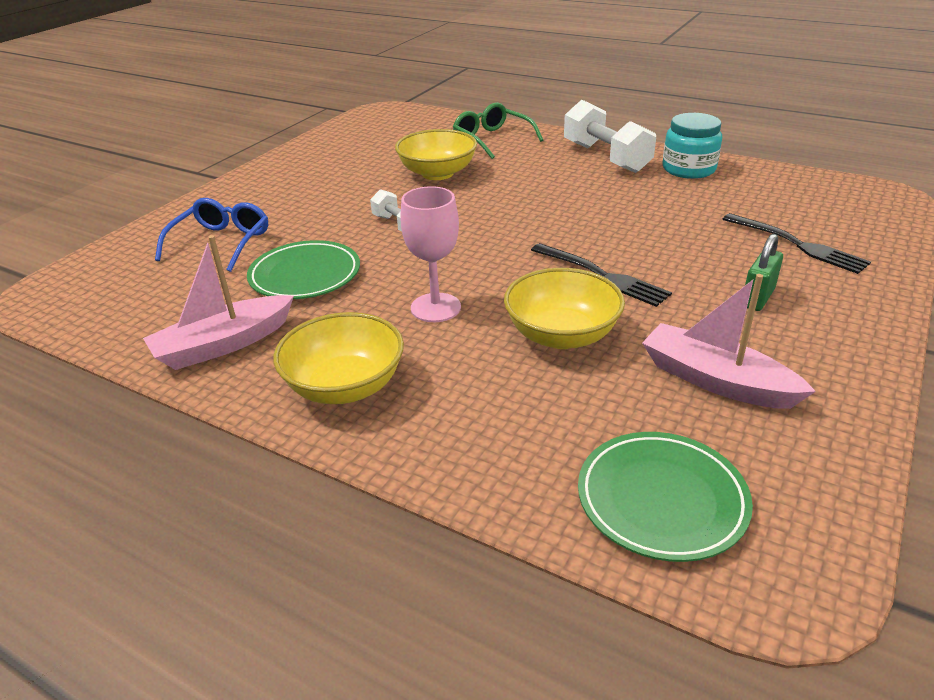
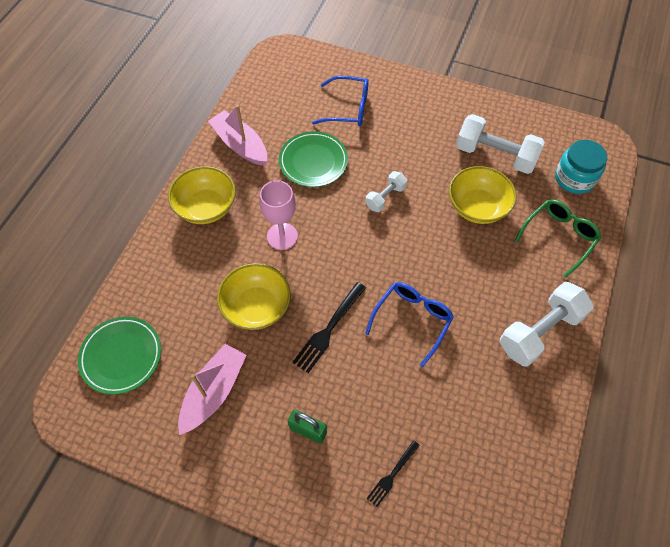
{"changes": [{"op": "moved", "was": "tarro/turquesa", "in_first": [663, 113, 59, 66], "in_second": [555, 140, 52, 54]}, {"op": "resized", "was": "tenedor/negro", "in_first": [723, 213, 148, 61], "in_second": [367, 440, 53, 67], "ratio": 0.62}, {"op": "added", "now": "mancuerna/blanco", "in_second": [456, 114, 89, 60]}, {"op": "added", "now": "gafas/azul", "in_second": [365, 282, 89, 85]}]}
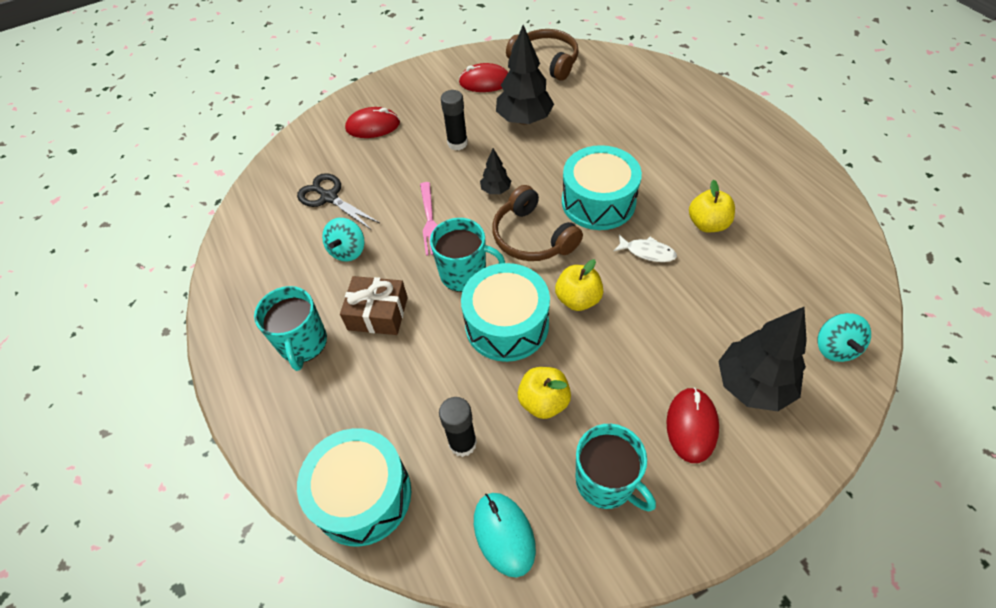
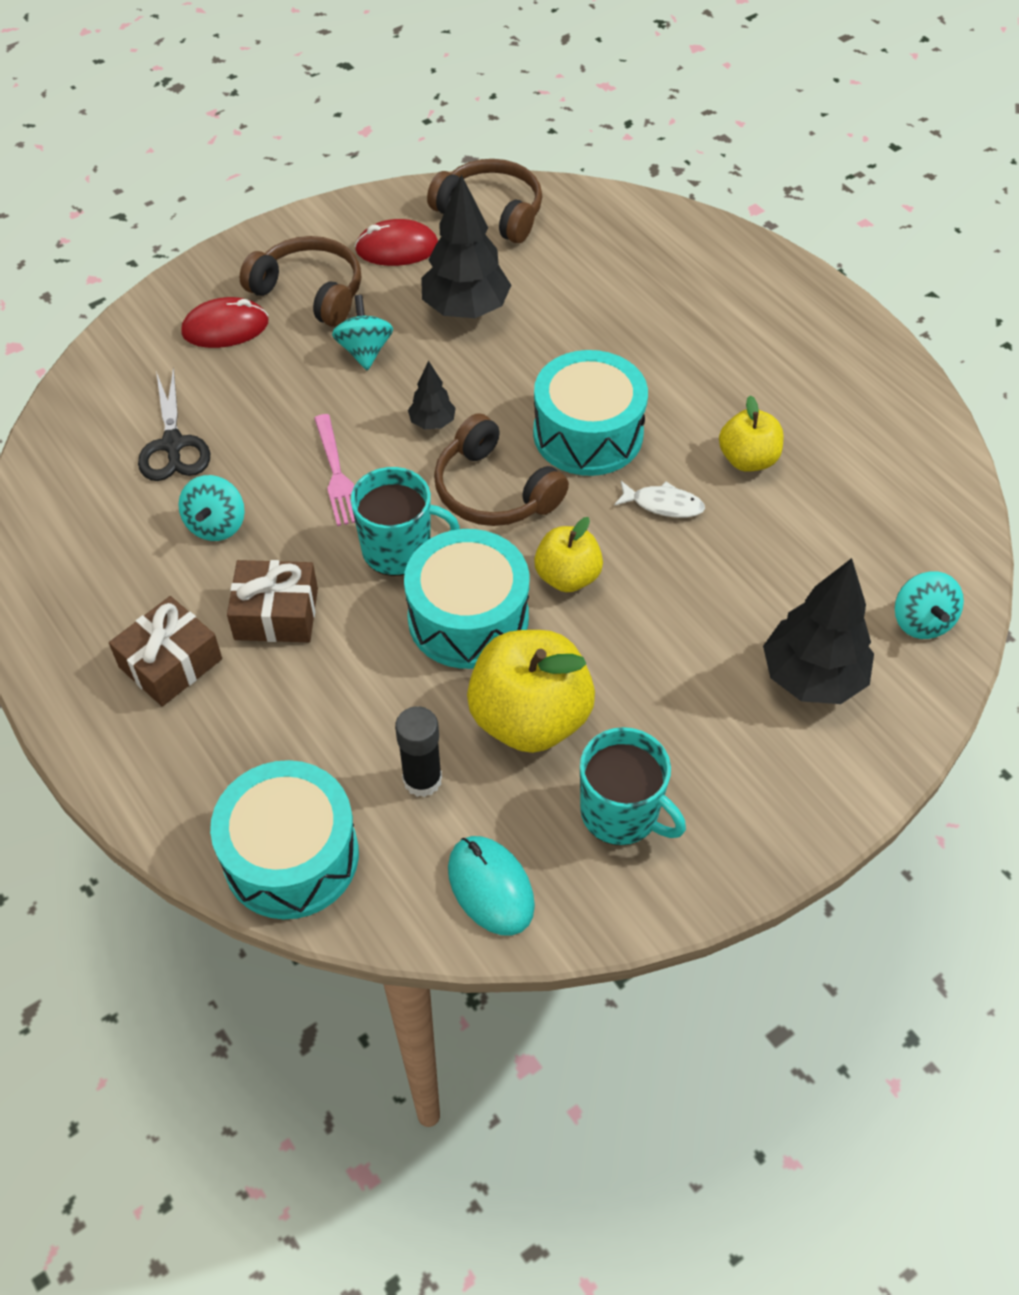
{"changes": [{"op": "replaced", "was": "barra de pegamento/negro", "now": "peonza/turquesa", "in_first": [441, 90, 27, 60], "in_second": [332, 295, 61, 76]}, {"op": "turned", "was": "tijeras/negro", "in_first": [297, 173, 83, 57], "in_second": [138, 367, 72, 114], "clockwise": -135}, {"op": "replaced", "was": "taza/turquesa", "now": "regalo/marrón", "in_first": [254, 286, 73, 85], "in_second": [109, 596, 113, 110]}, {"op": "resized", "was": "manzana/amarillo", "in_first": [517, 367, 54, 52], "in_second": [467, 630, 128, 123], "ratio": 1.71}, {"op": "removed", "was": "ratón/rojo", "in_first": [666, 387, 53, 76]}, {"op": "added", "now": "auriculares/marrón", "in_second": [240, 236, 121, 91]}]}
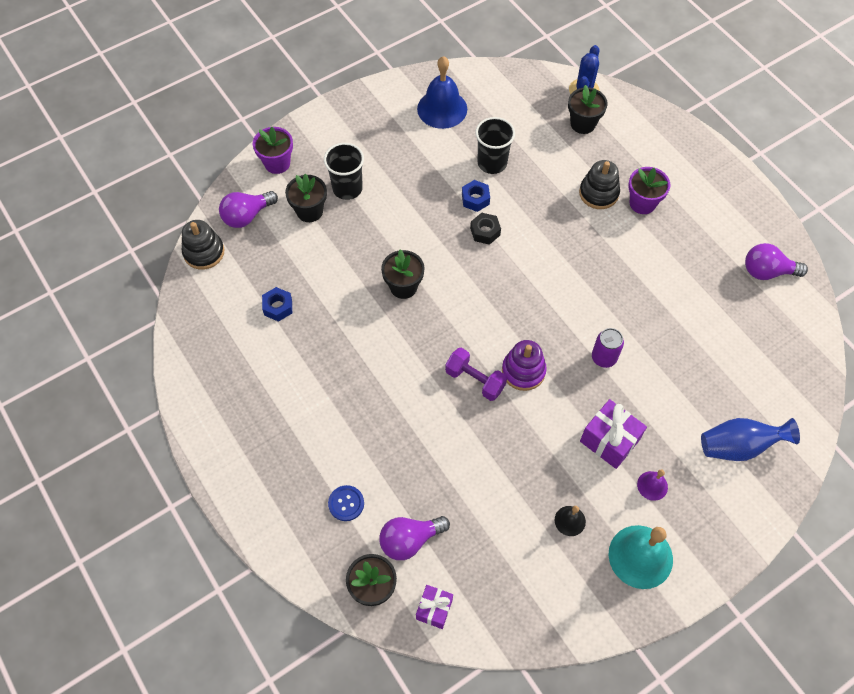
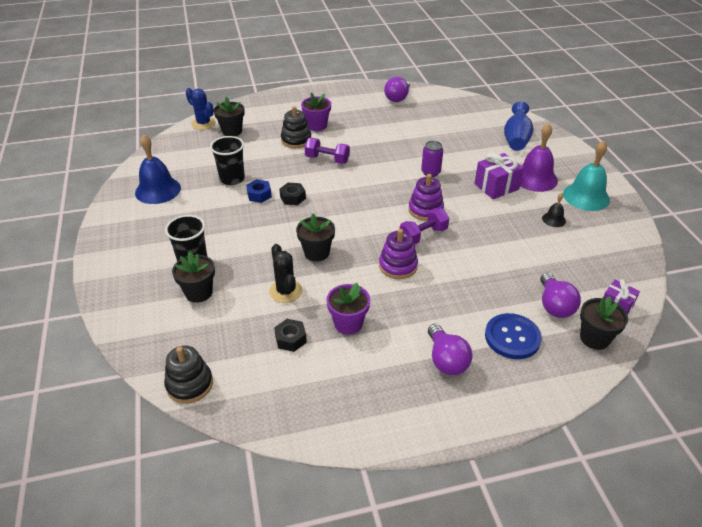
{"changes": [{"op": "moved", "was": "maceta/morado", "in_first": [253, 127, 40, 47], "in_second": [326, 283, 44, 52]}, {"op": "moved", "was": "bombilla/morado", "in_first": [219, 191, 59, 37], "in_second": [428, 324, 45, 51]}, {"op": "recoloured", "was": "tuerca/azul", "now": "tuerca/negro", "in_first": [262, 287, 30, 35], "in_second": [274, 319, 33, 33]}, {"op": "resized", "was": "campana/morado", "in_first": [637, 470, 31, 31], "in_second": [520, 123, 38, 69], "ratio": 2.03}, {"op": "resized", "was": "botón/azul", "in_first": [328, 485, 36, 36], "in_second": [485, 313, 57, 46], "ratio": 1.66}, {"op": "added", "now": "mancuerna/morado", "in_second": [304, 138, 46, 26]}, {"op": "added", "now": "juguete apilable/morado", "in_second": [379, 229, 39, 50]}, {"op": "added", "now": "cactus/negro", "in_second": [269, 244, 33, 59]}]}
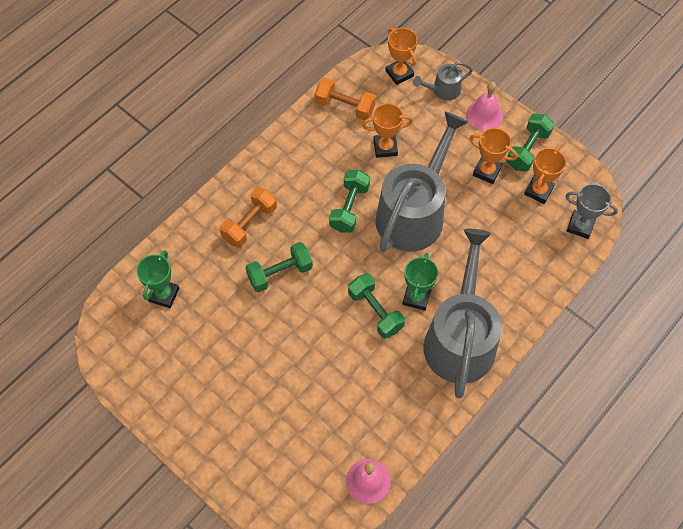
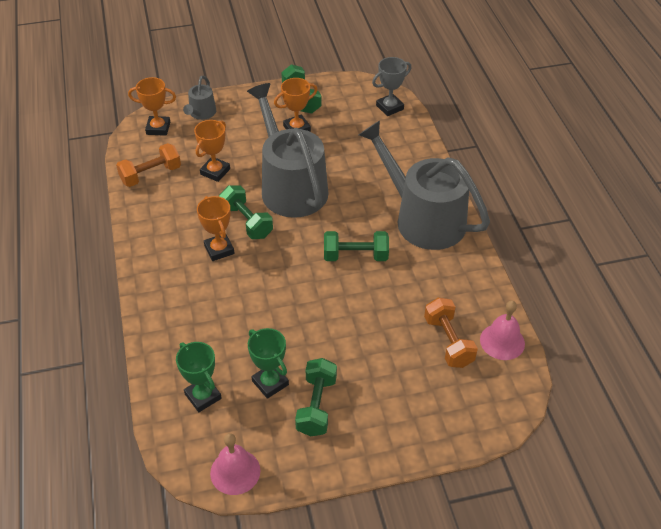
{"changes": [{"op": "moved", "was": "campana/rosa", "in_first": [466, 82, 37, 49], "in_second": [210, 433, 50, 62]}, {"op": "moved", "was": "trofeo/naranja", "in_first": [524, 147, 42, 57], "in_second": [197, 196, 38, 65]}, {"op": "moved", "was": "mancuerna/naranja", "in_first": [220, 187, 57, 61], "in_second": [424, 298, 54, 70]}, {"op": "moved", "was": "mancuerna/verde", "in_first": [246, 242, 67, 50], "in_second": [295, 358, 42, 78]}, {"op": "moved", "was": "trofeo/verde", "in_first": [403, 253, 35, 58], "in_second": [248, 328, 41, 71]}]}
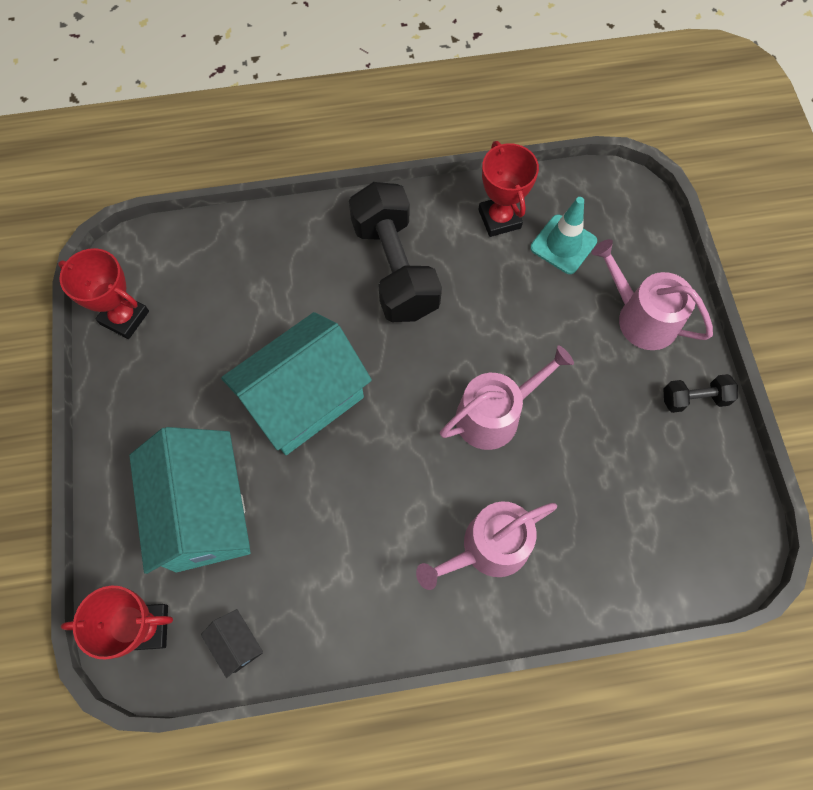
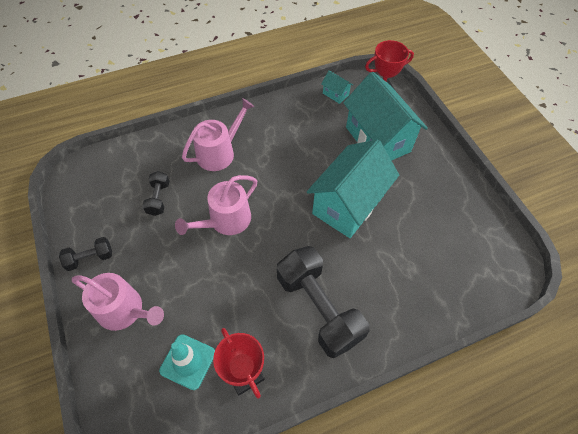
{"changes": [{"op": "removed", "was": "trofeo/rojo", "in_first": [58, 248, 91, 91]}, {"op": "recoloured", "was": "casa/negro", "now": "casa/turquesa", "in_first": [201, 609, 62, 69], "in_second": [322, 70, 31, 34]}, {"op": "added", "now": "mancuerna/negro", "in_second": [142, 171, 27, 45]}]}
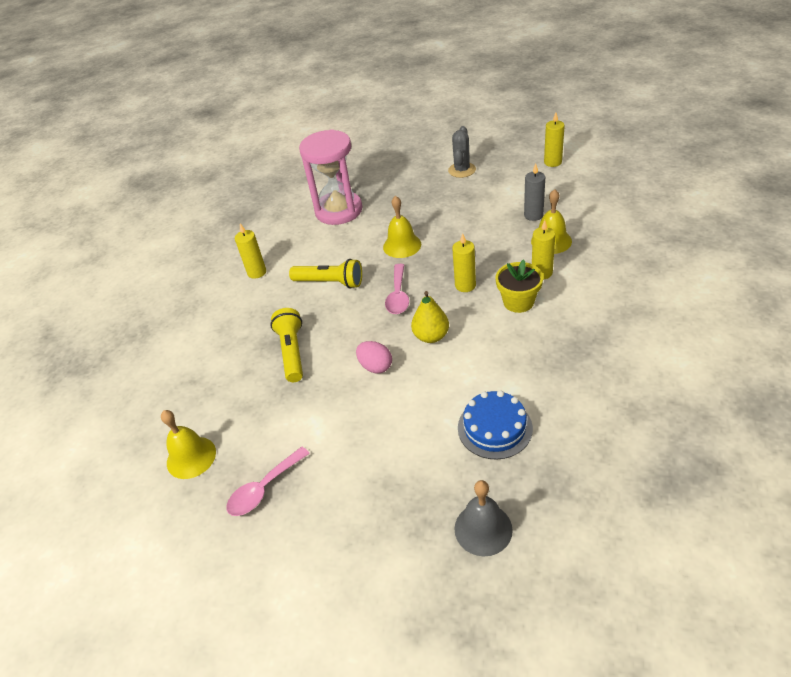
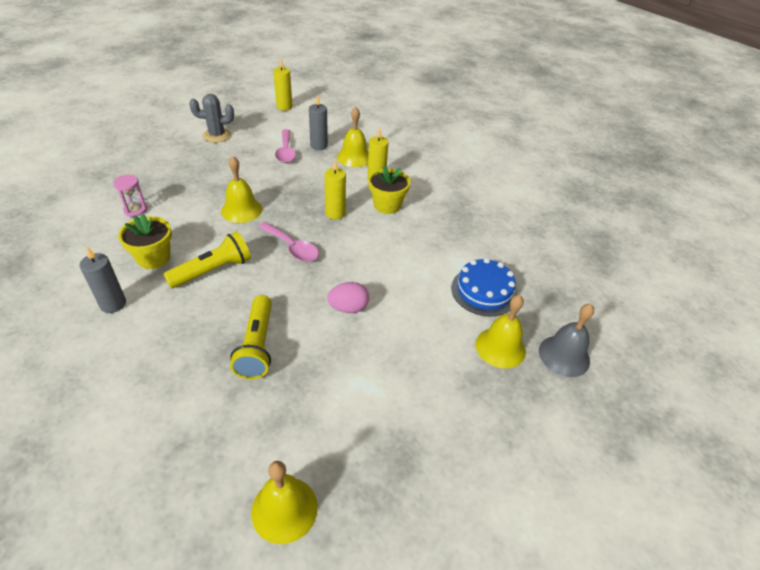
{"changes": [{"op": "turned", "was": "cactus/gris", "in_first": [448, 126, 28, 52], "in_second": [189, 94, 45, 49], "clockwise": -60}, {"op": "resized", "was": "reloj de arena/rosa", "in_first": [299, 129, 63, 96], "in_second": [113, 175, 34, 42], "ratio": 0.4}, {"op": "recoloured", "was": "vela/amarillo", "now": "vela/gris", "in_first": [235, 224, 31, 55], "in_second": [80, 247, 46, 66]}, {"op": "removed", "was": "pera/amarillo", "in_first": [411, 291, 38, 52]}, {"op": "turned", "was": "lámpara de mano/amarillo", "in_first": [271, 308, 32, 74], "in_second": [230, 295, 42, 84], "clockwise": -120}, {"op": "moved", "was": "cuchara/rosa", "in_first": [226, 447, 84, 69], "in_second": [275, 129, 21, 34]}, {"op": "added", "now": "maceta/amarillo", "in_second": [118, 213, 54, 56]}, {"op": "added", "now": "campana/amarillo", "in_second": [476, 295, 50, 74]}]}
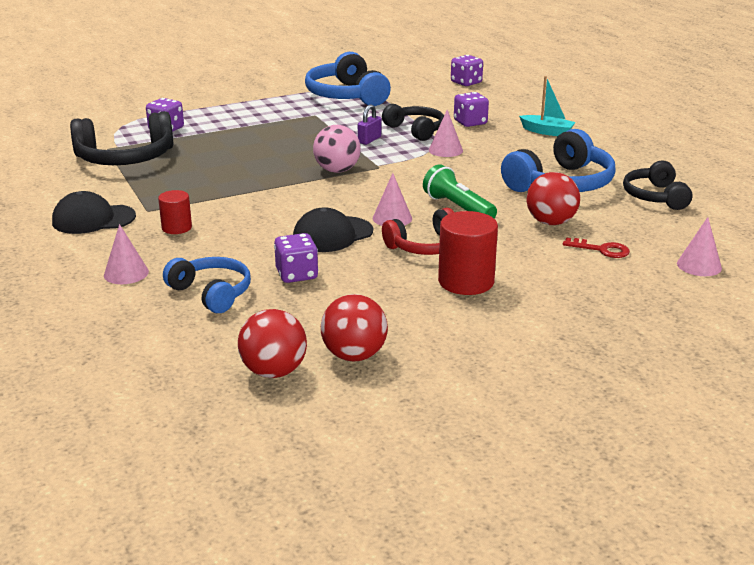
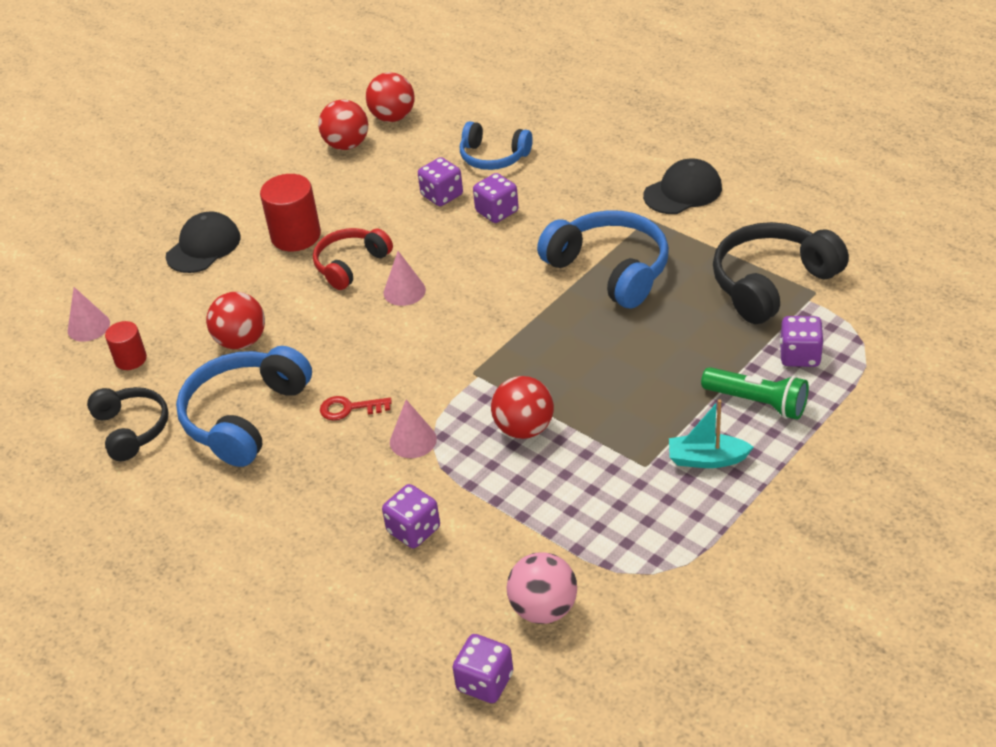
{"changes": [{"op": "moved", "was": "auriculares/azul", "in_first": [305, 52, 86, 54], "in_second": [537, 210, 132, 99]}, {"op": "moved", "was": "barco/turquesa", "in_first": [519, 76, 56, 60], "in_second": [669, 399, 85, 69]}, {"op": "removed", "was": "auriculares/negro", "in_first": [382, 104, 62, 37]}, {"op": "replaced", "was": "candado/morado", "now": "pelota/rojo", "in_first": [358, 105, 23, 40], "in_second": [491, 376, 63, 63]}, {"op": "moved", "was": "pelota/rosa", "in_first": [313, 125, 48, 48], "in_second": [507, 552, 70, 72]}, {"op": "moved", "was": "lámpara de mano/verde", "in_first": [423, 164, 74, 54], "in_second": [701, 367, 108, 53]}, {"op": "moved", "was": "cilindro/rojo", "in_first": [158, 190, 34, 44], "in_second": [105, 321, 42, 49]}, {"op": "moved", "was": "gorra/negro", "in_first": [293, 208, 80, 44], "in_second": [166, 211, 75, 62]}, {"op": "removed", "was": "cono/rosa", "in_first": [104, 224, 45, 60]}, {"op": "moved", "was": "llave/rojo", "in_first": [563, 238, 67, 20], "in_second": [320, 396, 72, 24]}, {"op": "added", "now": "dado/morado", "in_second": [473, 173, 46, 50]}]}
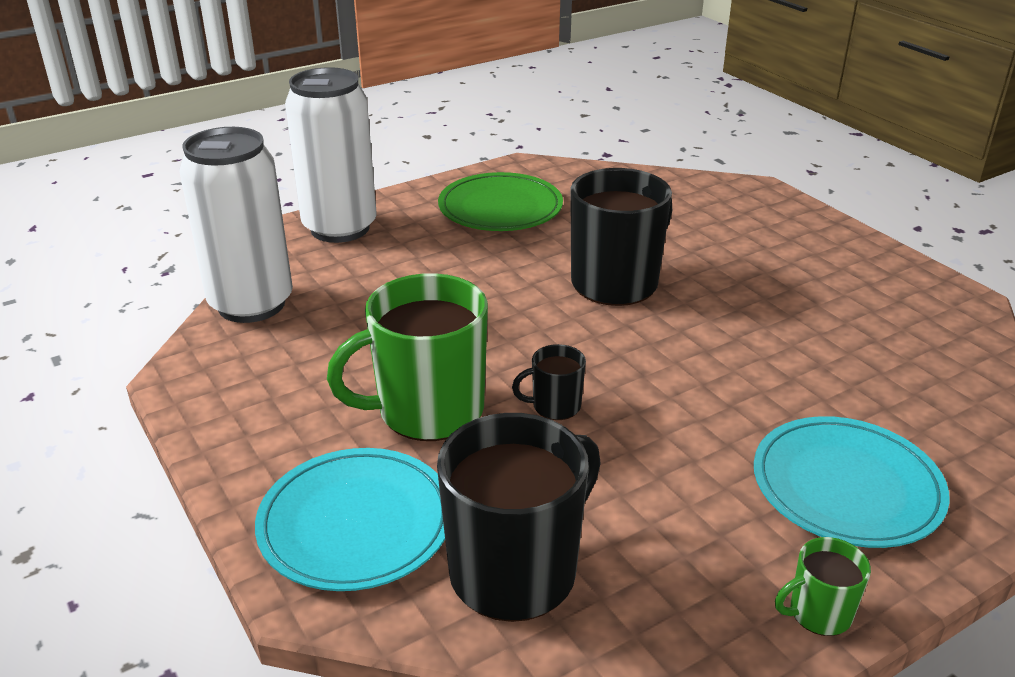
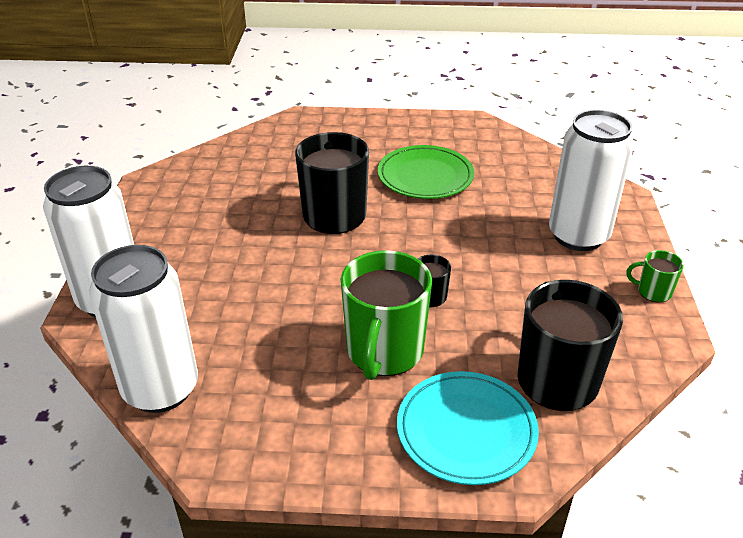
{"changes": [{"op": "moved", "was": "plato/verde", "in_first": [438, 172, 125, 59], "in_second": [378, 145, 96, 54]}, {"op": "replaced", "was": "plato/turquesa", "now": "lata/blanco", "in_first": [754, 416, 196, 132], "in_second": [549, 110, 85, 141]}, {"op": "turned", "was": "taza/verde", "in_first": [775, 537, 96, 99], "in_second": [627, 250, 57, 53], "clockwise": 90}]}
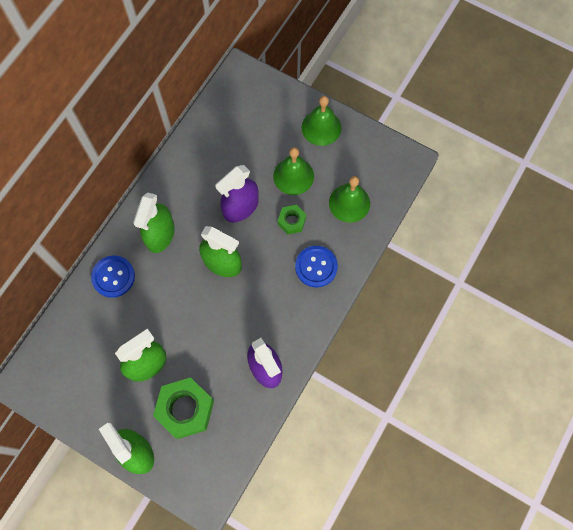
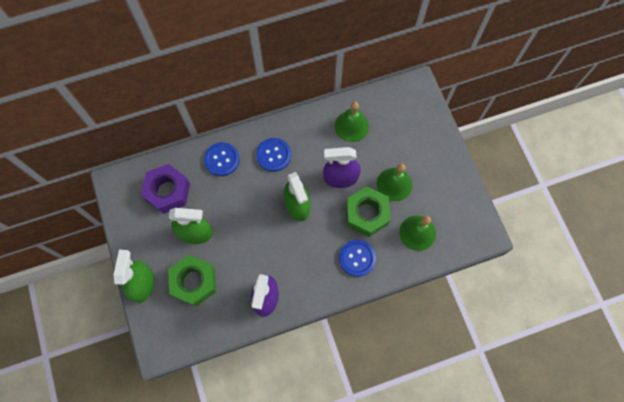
{"changes": [{"op": "moved", "was": "campana/verde", "in_first": [302, 96, 40, 50], "in_second": [335, 102, 34, 40]}, {"op": "replaced", "was": "pulverizador/verde", "now": "botón/azul", "in_first": [133, 192, 42, 61], "in_second": [256, 138, 35, 34]}, {"op": "resized", "was": "tuerca/verde", "in_first": [278, 205, 28, 30], "in_second": [346, 186, 45, 51], "ratio": 1.88}, {"op": "added", "now": "tuerca/morado", "in_second": [141, 164, 49, 50]}]}
